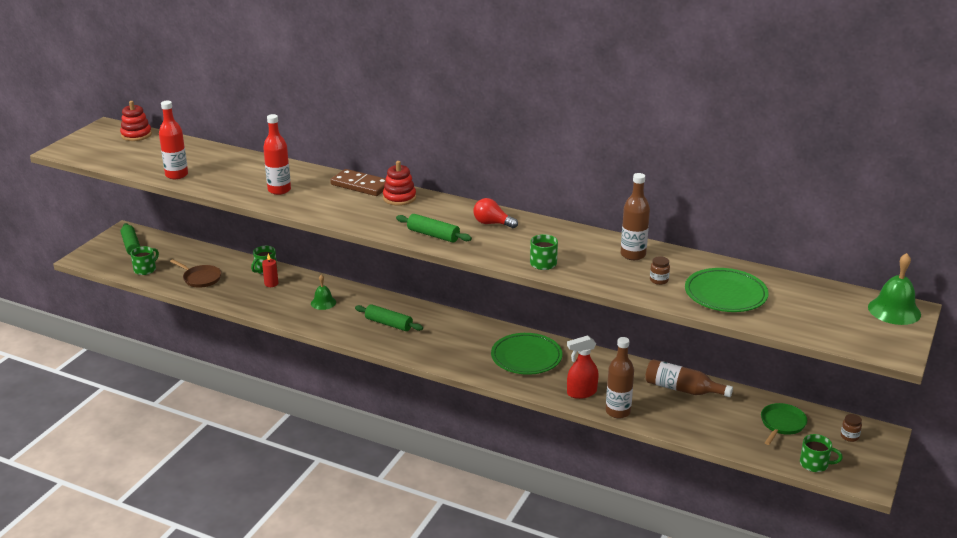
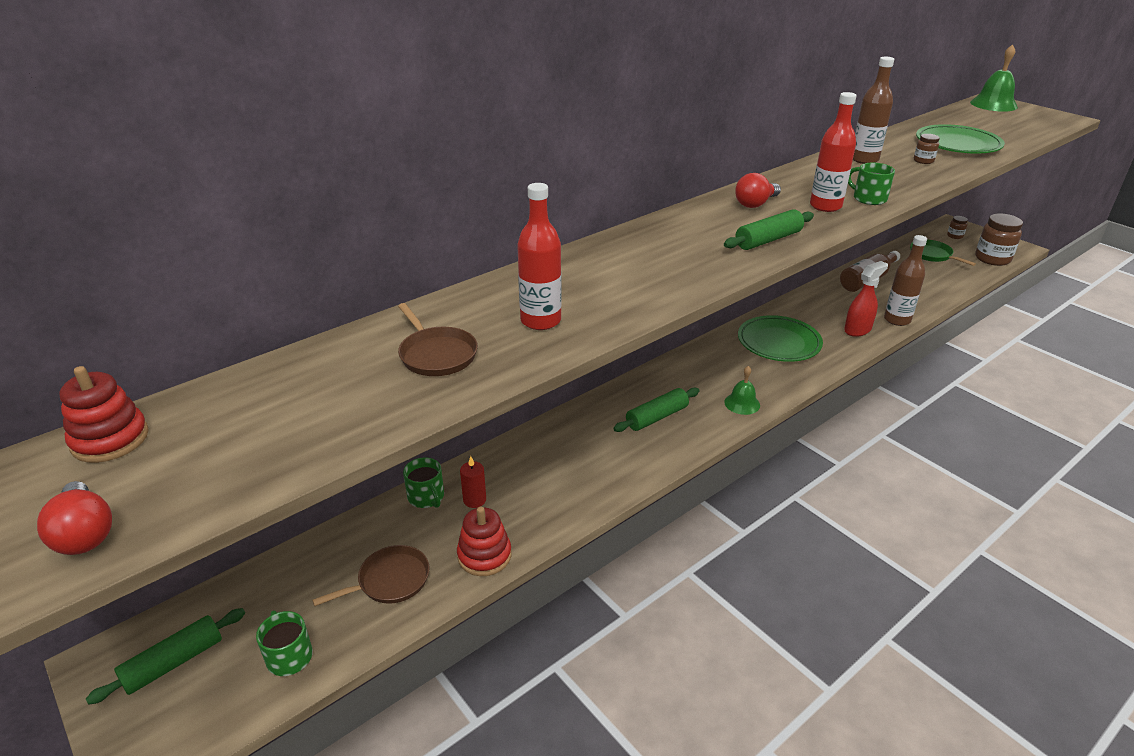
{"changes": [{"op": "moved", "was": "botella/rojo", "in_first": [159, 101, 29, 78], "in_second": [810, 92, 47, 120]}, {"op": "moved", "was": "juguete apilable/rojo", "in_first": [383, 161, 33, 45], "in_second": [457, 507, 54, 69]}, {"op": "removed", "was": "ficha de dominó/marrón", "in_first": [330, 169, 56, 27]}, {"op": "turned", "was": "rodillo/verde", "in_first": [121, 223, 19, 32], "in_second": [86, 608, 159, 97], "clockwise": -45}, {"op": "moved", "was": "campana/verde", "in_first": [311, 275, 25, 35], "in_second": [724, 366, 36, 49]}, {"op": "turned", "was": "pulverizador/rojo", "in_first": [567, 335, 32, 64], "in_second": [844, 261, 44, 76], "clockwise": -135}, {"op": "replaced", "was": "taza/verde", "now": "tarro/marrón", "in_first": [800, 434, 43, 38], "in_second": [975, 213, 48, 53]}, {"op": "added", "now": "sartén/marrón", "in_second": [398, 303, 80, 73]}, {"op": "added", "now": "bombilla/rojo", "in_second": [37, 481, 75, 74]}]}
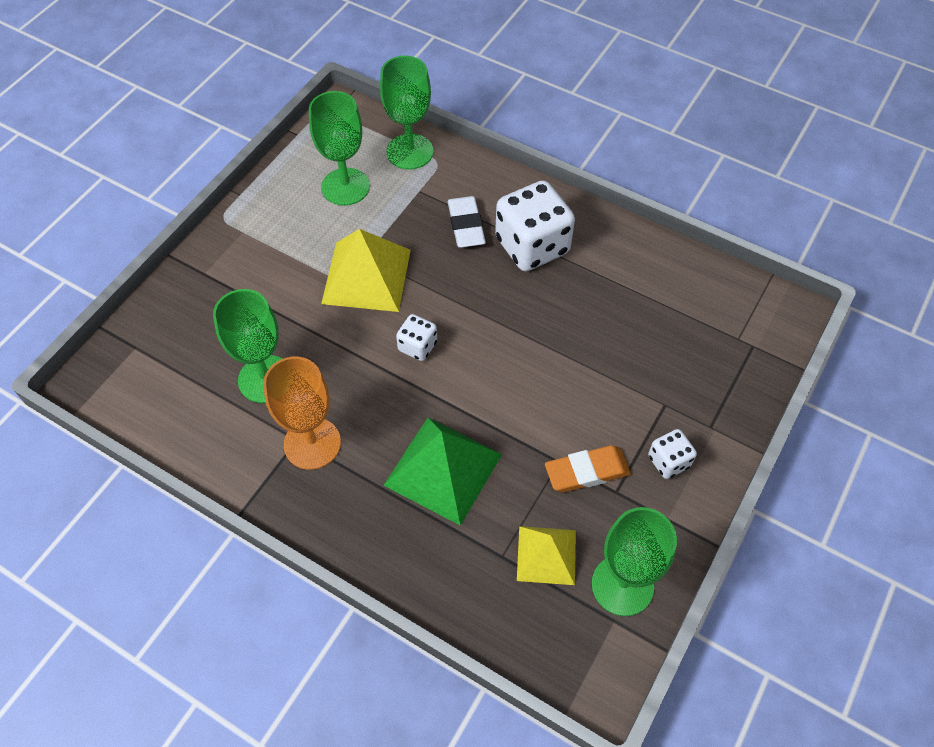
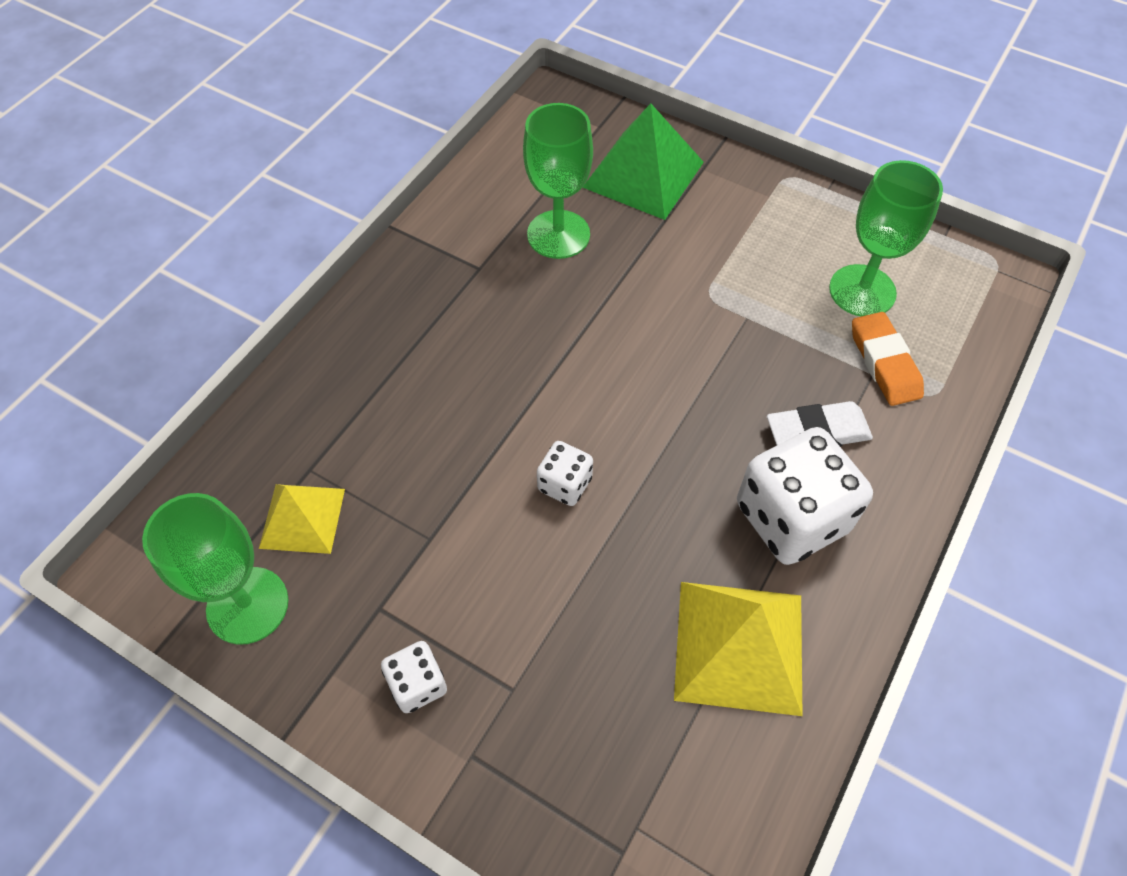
{"changes": [{"op": "removed", "was": "copa/verde", "in_first": [380, 55, 53, 115]}, {"op": "moved", "was": "pirámide/amarillo", "in_first": [321, 229, 90, 83], "in_second": [674, 582, 129, 134]}, {"op": "moved", "was": "dado/blanco", "in_first": [396, 314, 41, 47], "in_second": [537, 441, 56, 65]}, {"op": "removed", "was": "copa/naranja", "in_first": [263, 357, 78, 113]}, {"op": "moved", "was": "pirámide/verde", "in_first": [383, 418, 119, 107], "in_second": [582, 103, 122, 117]}, {"op": "moved", "was": "goma de borrar/naranja", "in_first": [545, 445, 86, 47], "in_second": [852, 312, 72, 94]}]}
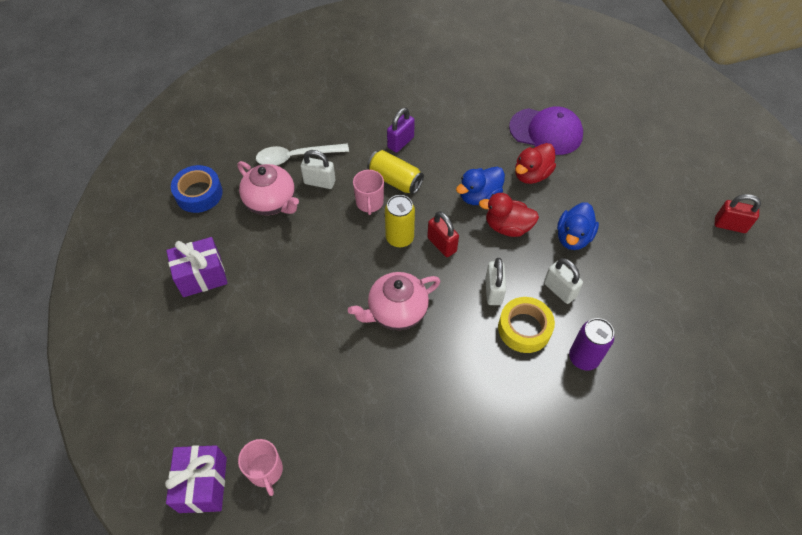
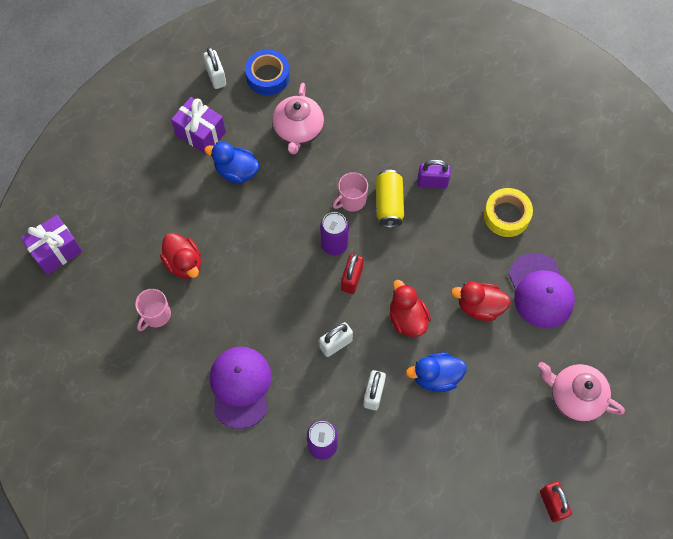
{"changes": [{"op": "removed", "was": "cuchara/blanco", "in_first": [256, 143, 93, 22]}, {"op": "moved", "was": "candado/blanco", "in_first": [301, 150, 34, 39], "in_second": [203, 47, 23, 42]}, {"op": "moved", "was": "pato/azul", "in_first": [456, 167, 49, 38], "in_second": [204, 142, 55, 42]}, {"op": "recoloured", "was": "lata/amarillo", "now": "lata/morado", "in_first": [385, 195, 30, 53], "in_second": [320, 212, 29, 43]}, {"op": "moved", "was": "tetera/rosa", "in_first": [348, 272, 92, 58], "in_second": [538, 362, 87, 60]}, {"op": "moved", "was": "cinta adhesiva/amarillo", "in_first": [498, 297, 57, 56], "in_second": [484, 188, 49, 49]}, {"op": "moved", "was": "taza/rosa", "in_first": [238, 439, 45, 57], "in_second": [135, 289, 36, 42]}, {"op": "added", "now": "pato/rojo", "in_second": [160, 233, 41, 46]}, {"op": "added", "now": "gorra/morado", "in_second": [210, 347, 61, 82]}]}
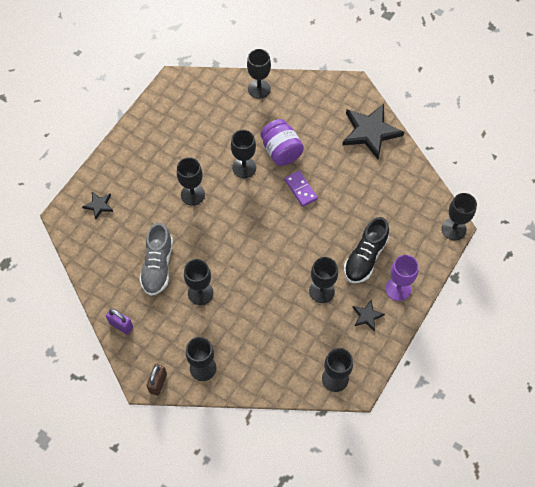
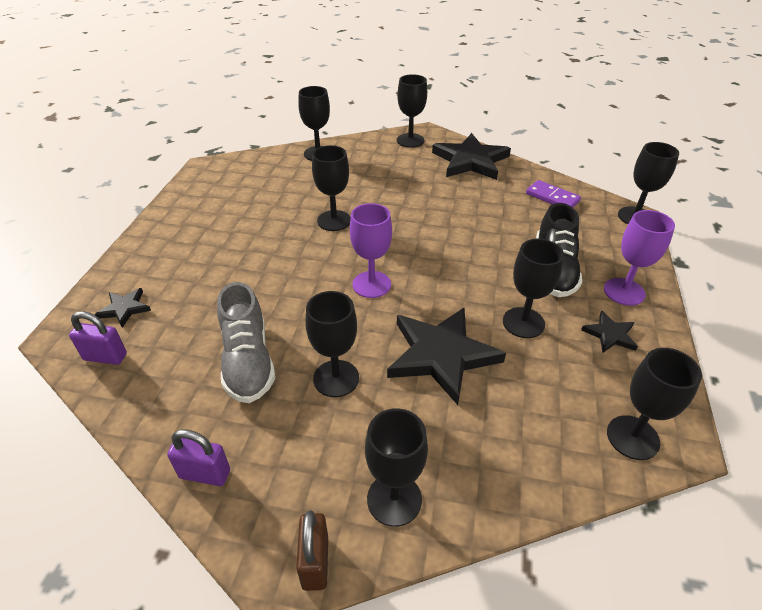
{"changes": [{"op": "removed", "was": "tarro/morado", "in_first": [261, 119, 43, 47]}, {"op": "moved", "was": "copa/negro", "in_first": [177, 157, 28, 49], "in_second": [397, 74, 30, 74]}, {"op": "moved", "was": "ficha de dominó/morado", "in_first": [284, 171, 34, 36], "in_second": [526, 180, 55, 28]}, {"op": "added", "now": "copa/morado", "in_second": [350, 203, 42, 95]}, {"op": "added", "now": "estrella/negro", "in_second": [387, 307, 119, 98]}, {"op": "added", "now": "candado/morado", "in_second": [69, 311, 58, 54]}]}
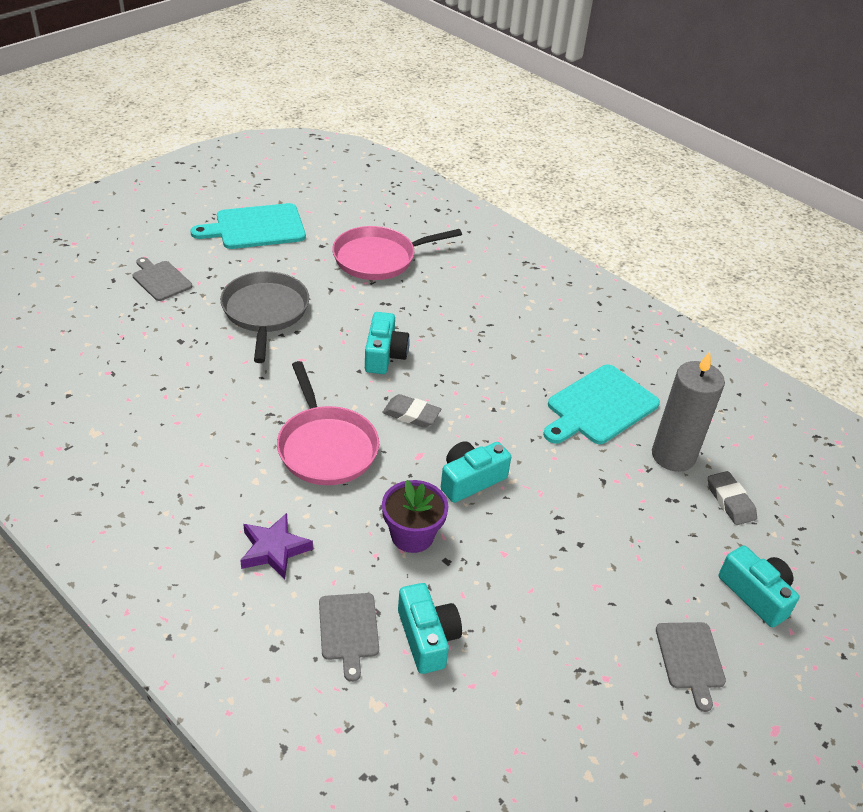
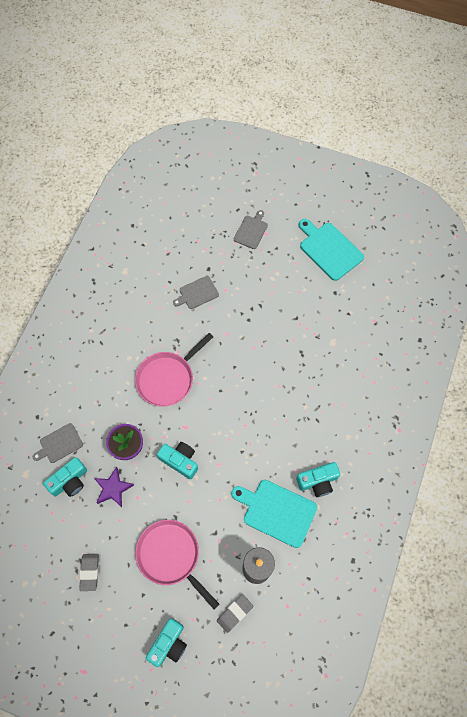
{"changes": [{"op": "moved", "was": "sartén/rosa", "in_first": [332, 226, 130, 54], "in_second": [135, 520, 84, 90]}, {"op": "removed", "was": "sartén/gris", "in_first": [220, 271, 89, 92]}, {"op": "moved", "was": "cámara/turquesa", "in_first": [365, 312, 45, 62], "in_second": [296, 462, 44, 35]}, {"op": "moved", "was": "goma de borrar/gris", "in_first": [382, 394, 59, 34], "in_second": [79, 554, 20, 37]}, {"op": "moved", "was": "estrella/morado", "in_first": [240, 513, 73, 66], "in_second": [94, 467, 40, 40]}, {"op": "moved", "was": "tabla de cortar/gris", "in_first": [656, 622, 70, 90], "in_second": [173, 276, 46, 33]}]}
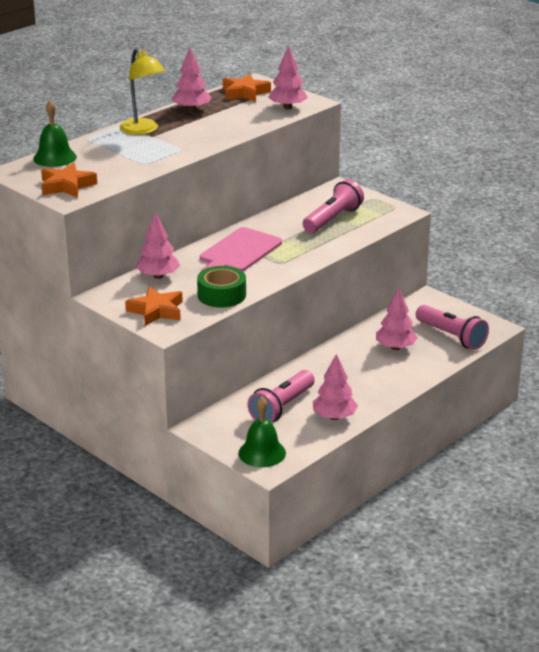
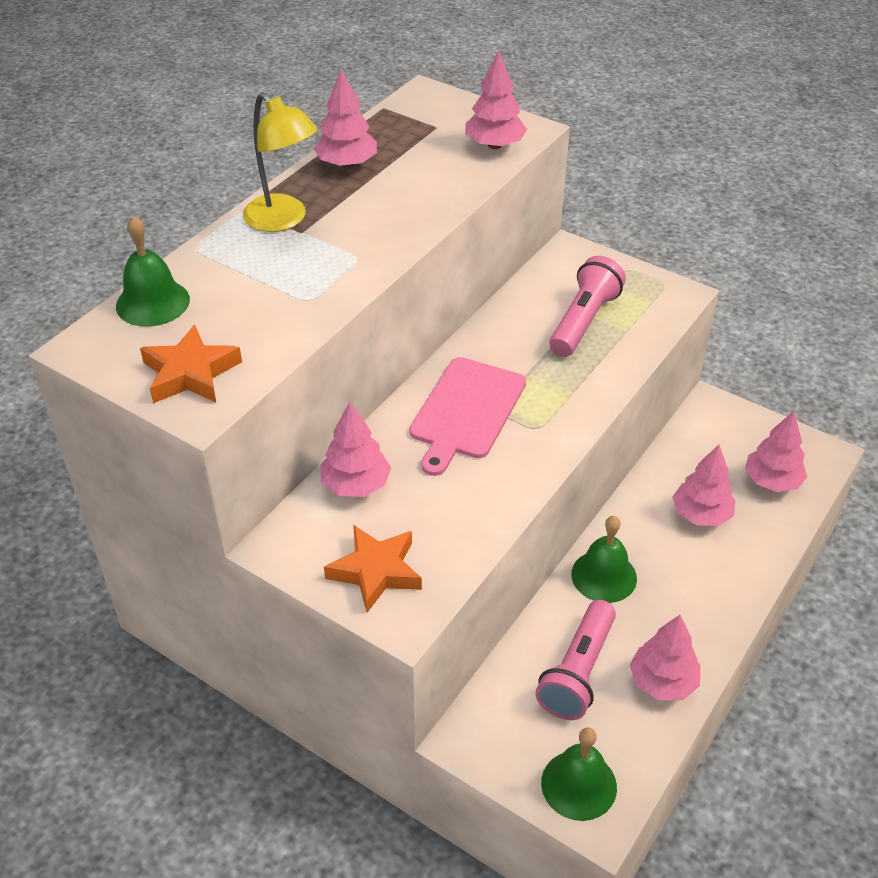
{"changes": [{"op": "removed", "was": "estrella/naranja", "in_first": [223, 74, 48, 28]}, {"op": "removed", "was": "cinta adhesiva/verde", "in_first": [197, 266, 49, 41]}, {"op": "replaced", "was": "lámpara de mano/rosa", "now": "árbol/rosa", "in_first": [416, 305, 73, 45], "in_second": [745, 411, 62, 81]}, {"op": "added", "now": "campana/verde", "in_second": [571, 516, 66, 87]}]}
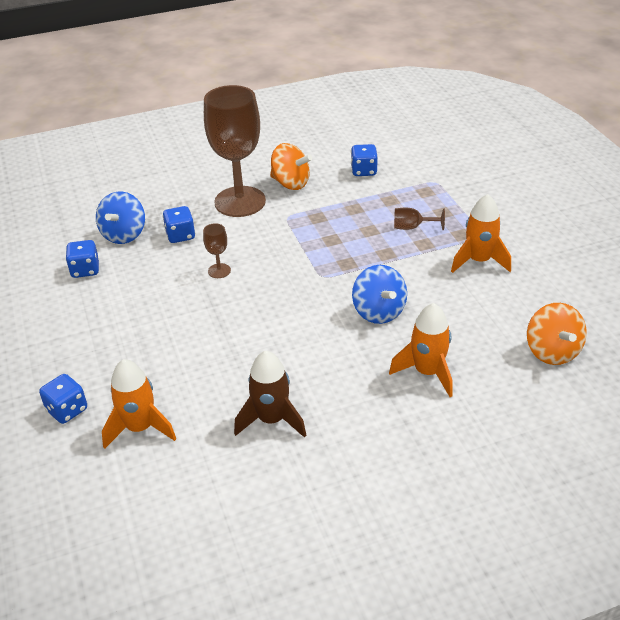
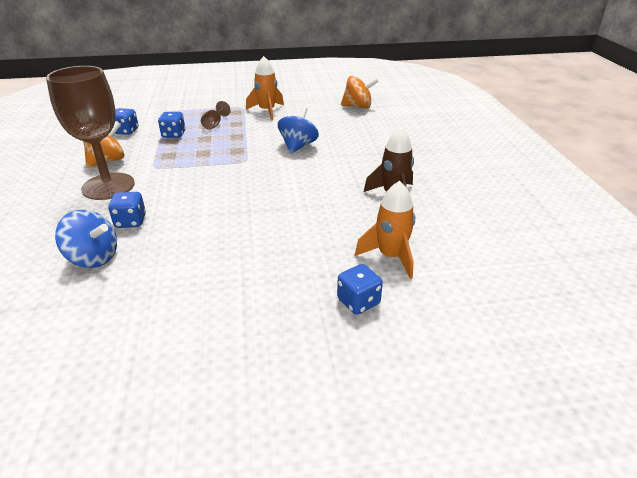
{"changes": [{"op": "removed", "was": "copa/marrón", "in_first": [203, 223, 28, 55]}, {"op": "moved", "was": "dado/azul", "in_first": [65, 240, 34, 38], "in_second": [158, 112, 28, 26]}, {"op": "turned", "was": "peonza/azul", "in_first": [352, 265, 55, 59], "in_second": [278, 107, 41, 47], "clockwise": -60}, {"op": "removed", "was": "cohete/naranja", "in_first": [389, 303, 64, 94]}]}
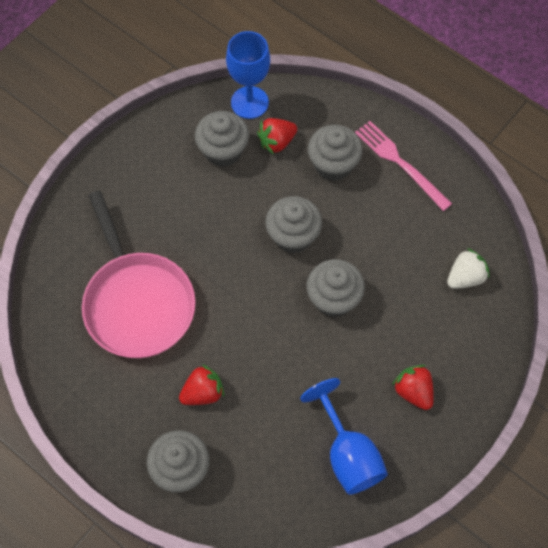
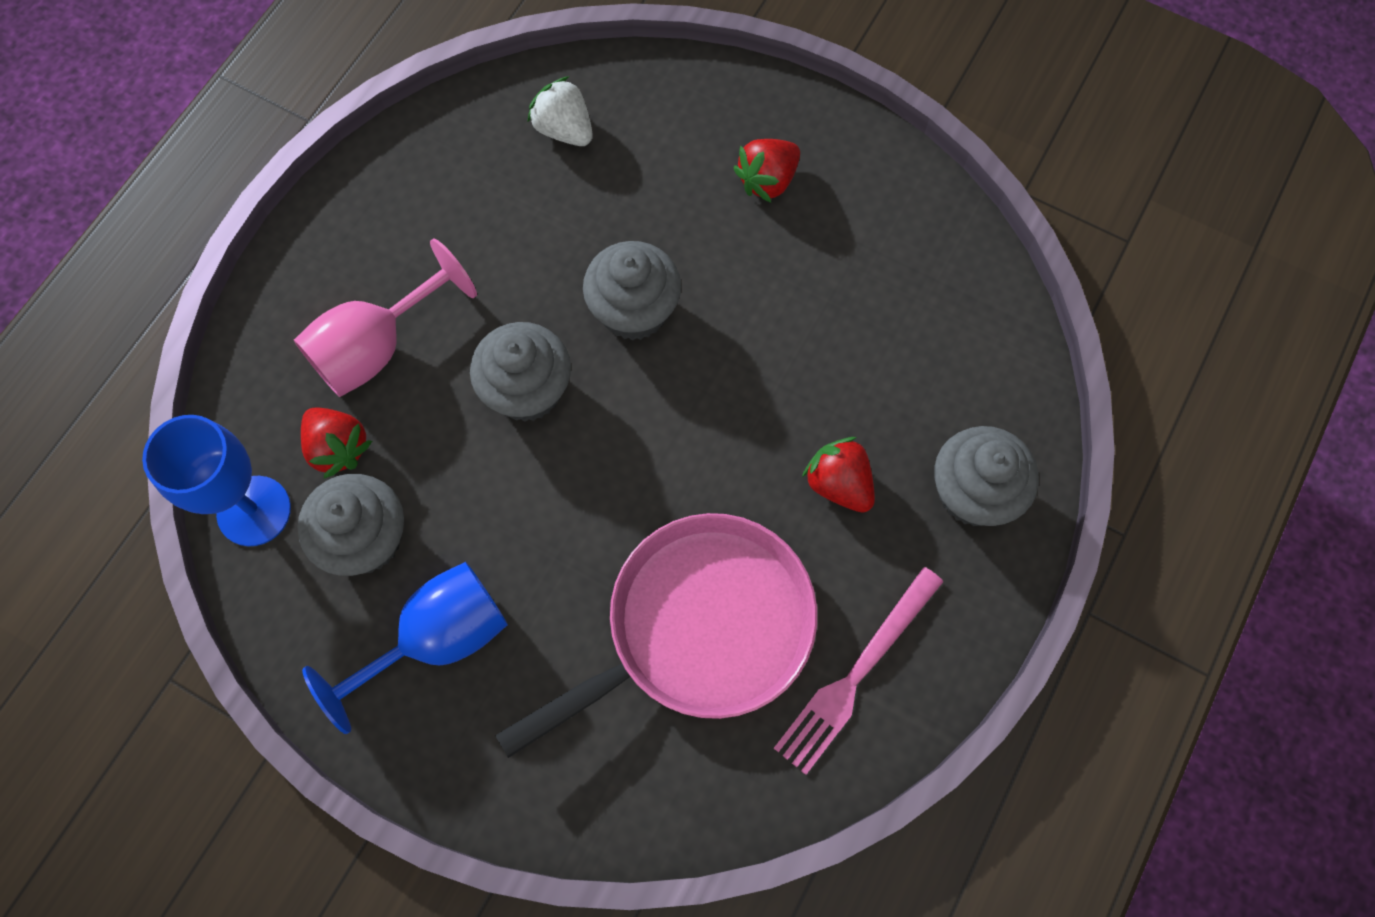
{"changes": [{"op": "moved", "was": "tenedor/rosa", "in_first": [355, 121, 97, 90], "in_second": [774, 567, 169, 208]}, {"op": "replaced", "was": "magdalena/gris", "now": "copa/rosa", "in_first": [308, 125, 55, 56], "in_second": [294, 239, 183, 158]}, {"op": "moved", "was": "copa/azul", "in_first": [300, 378, 88, 117], "in_second": [302, 562, 206, 172]}]}
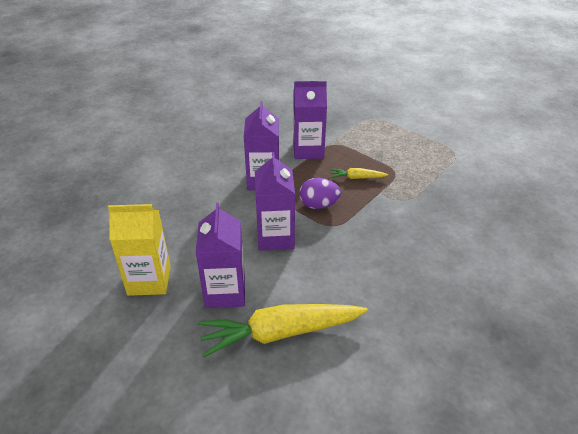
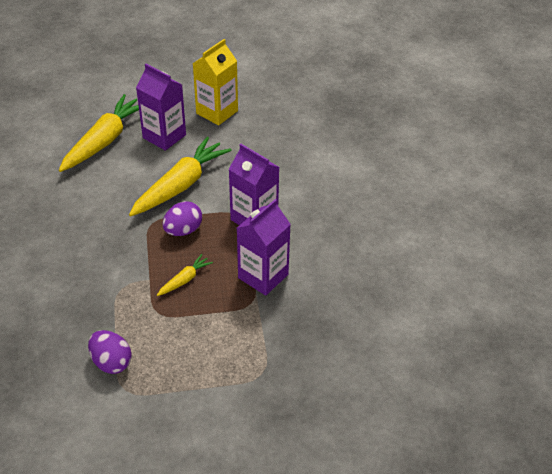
{"changes": [{"op": "replaced", "was": "cartón de leche/morado", "now": "zanahoria/amarillo", "in_first": [255, 152, 40, 99], "in_second": [129, 137, 103, 79]}, {"op": "added", "now": "huevo/morado", "in_second": [88, 330, 44, 44]}]}
